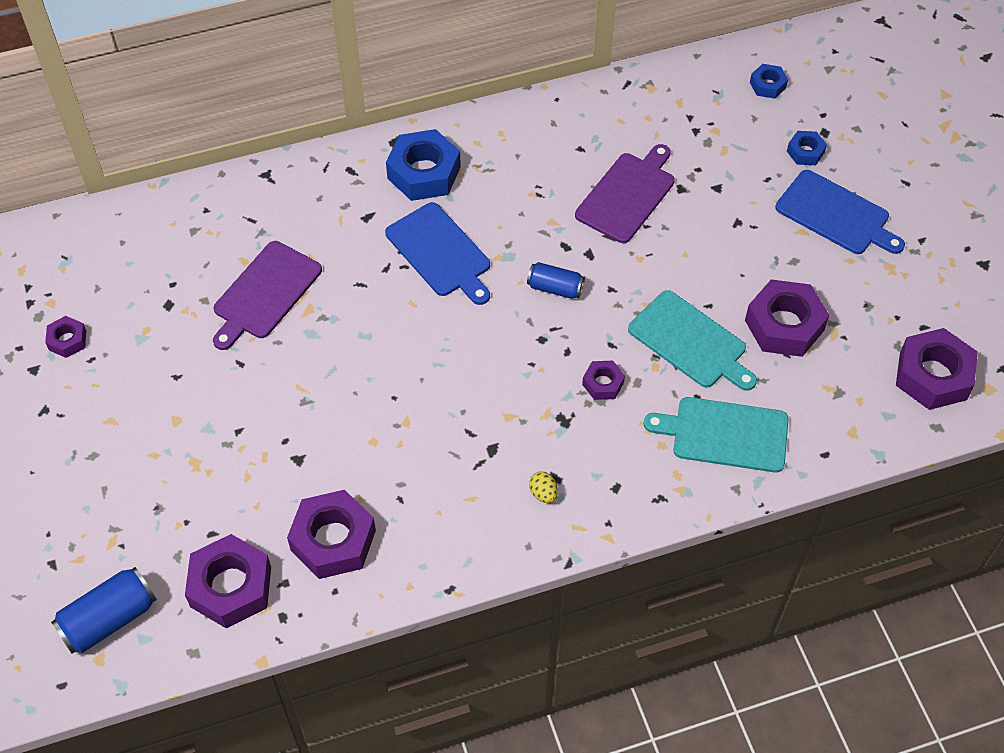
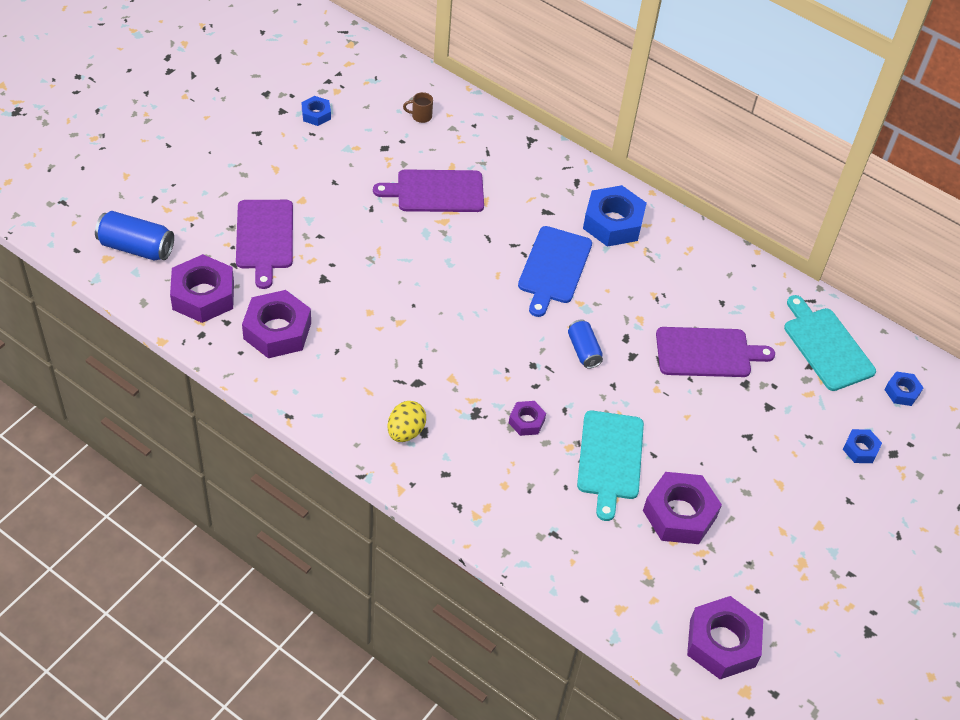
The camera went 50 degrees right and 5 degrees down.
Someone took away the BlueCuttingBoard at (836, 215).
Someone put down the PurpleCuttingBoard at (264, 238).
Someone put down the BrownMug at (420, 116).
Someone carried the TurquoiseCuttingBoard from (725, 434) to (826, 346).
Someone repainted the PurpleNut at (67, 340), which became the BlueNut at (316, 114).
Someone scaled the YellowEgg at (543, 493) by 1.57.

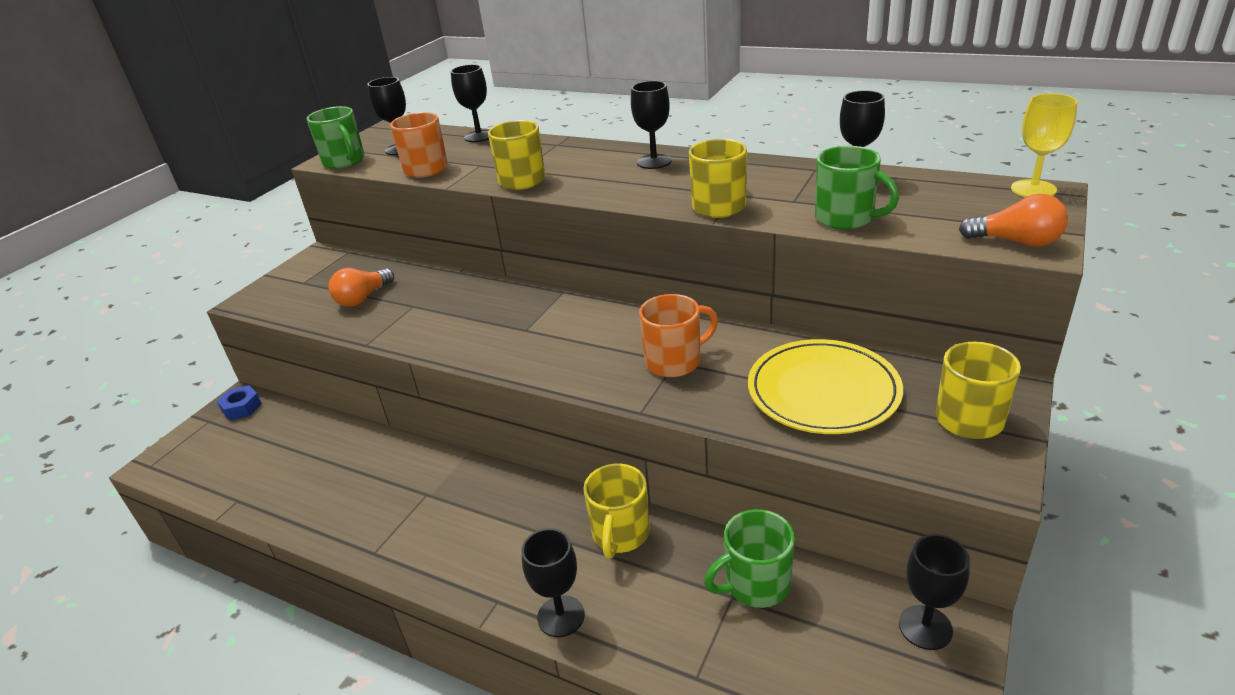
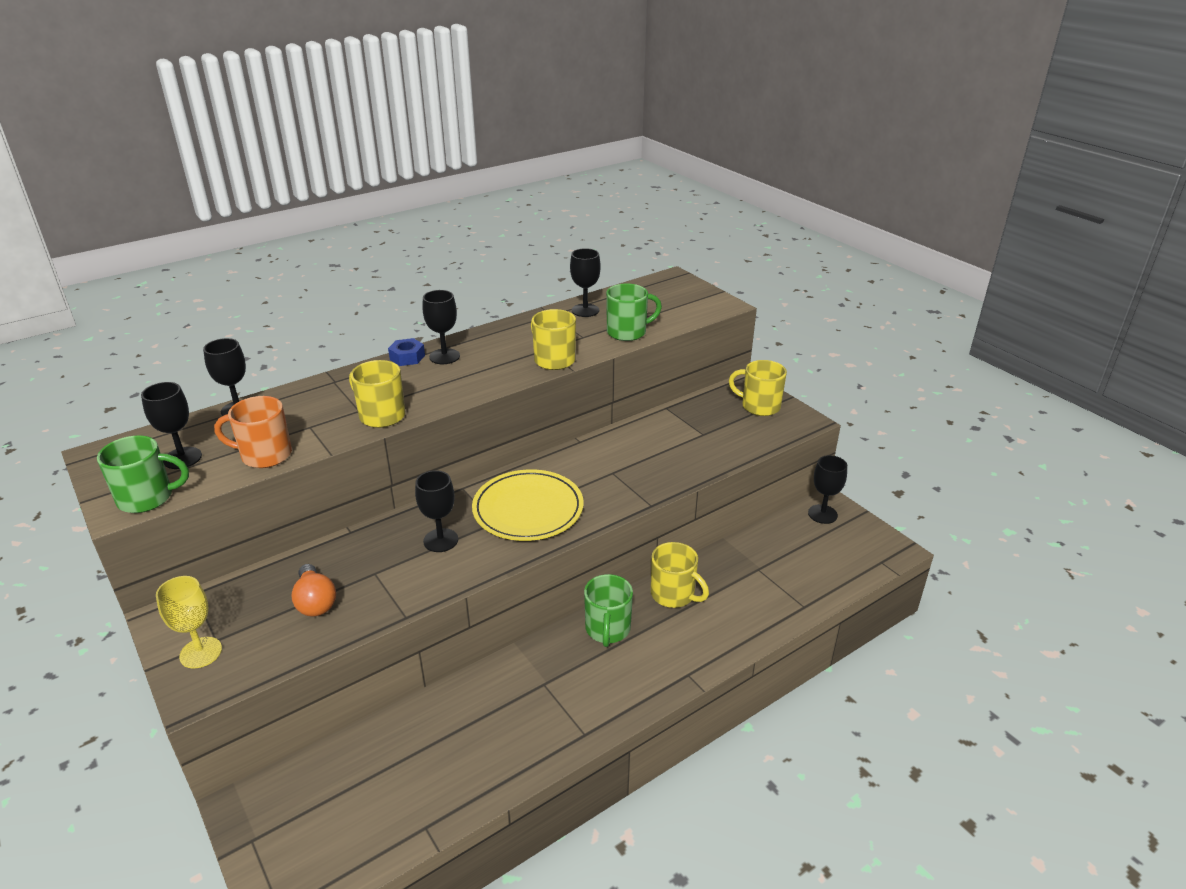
The camera went 65 degrees left and 0 degrees up.
Someone took away the OrangeMug at (675, 361).
Someone took away the OrangeLightBulb at (1016, 242).
Someone carried the BlueNut from (242, 408) to (407, 357).
Someone carried the BlackGoblet from (561, 616) to (440, 540).
Someone carried the GreenMug from (755, 584) to (607, 629).
Someone carried the YellowPlate from (823, 391) to (528, 509).
Someone carried the YellowGoblet from (1033, 189) to (201, 652).

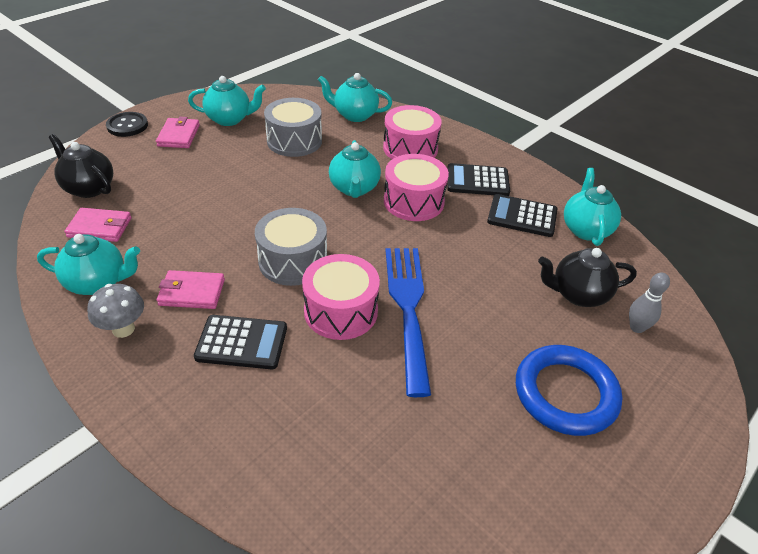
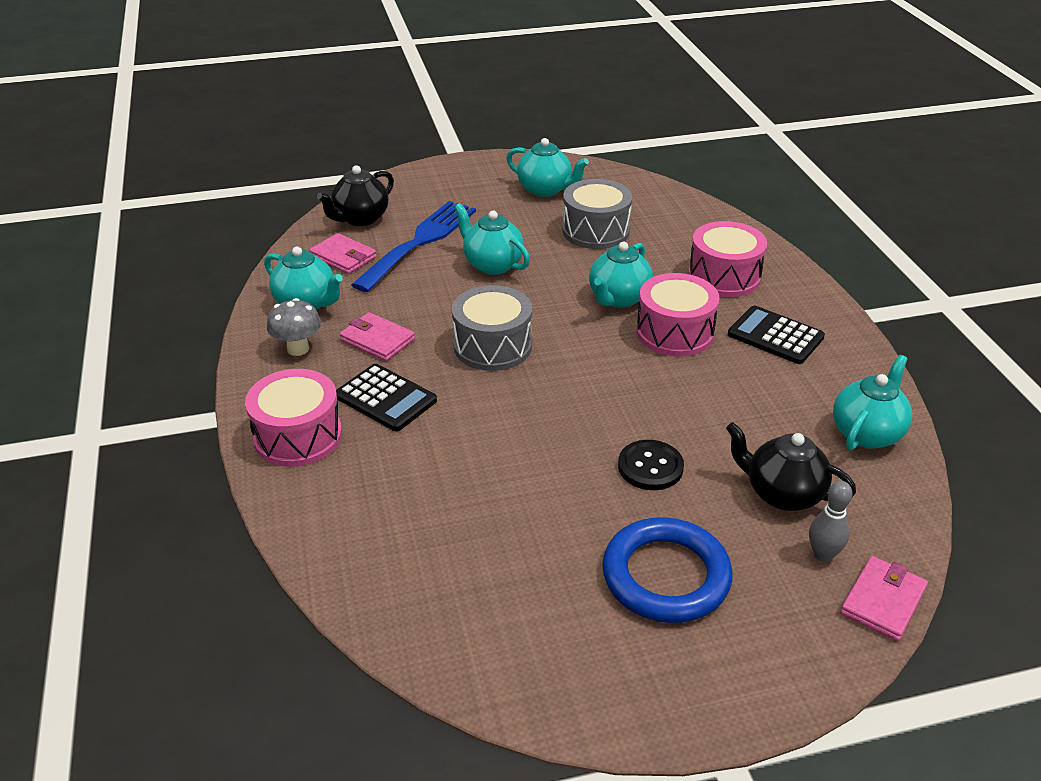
The camera went 35 degrees right and 5 degrees down.
Someone took away the BlackCalculator at (522, 216).
Someone carried the BlackButton from (127, 126) to (650, 467).
Someone carried the PinkWallet from (179, 135) to (883, 601).
Someone carried the PinkDrum from (341, 311) to (298, 436).
Someone carried the TurquoiseTeapot from (354, 115) to (492, 264).
Someone carried the BlueFork from (408, 308) to (419, 242).
Someone rotated the BlackTeapot at (89, 188) by 120 degrees counterclockwise.

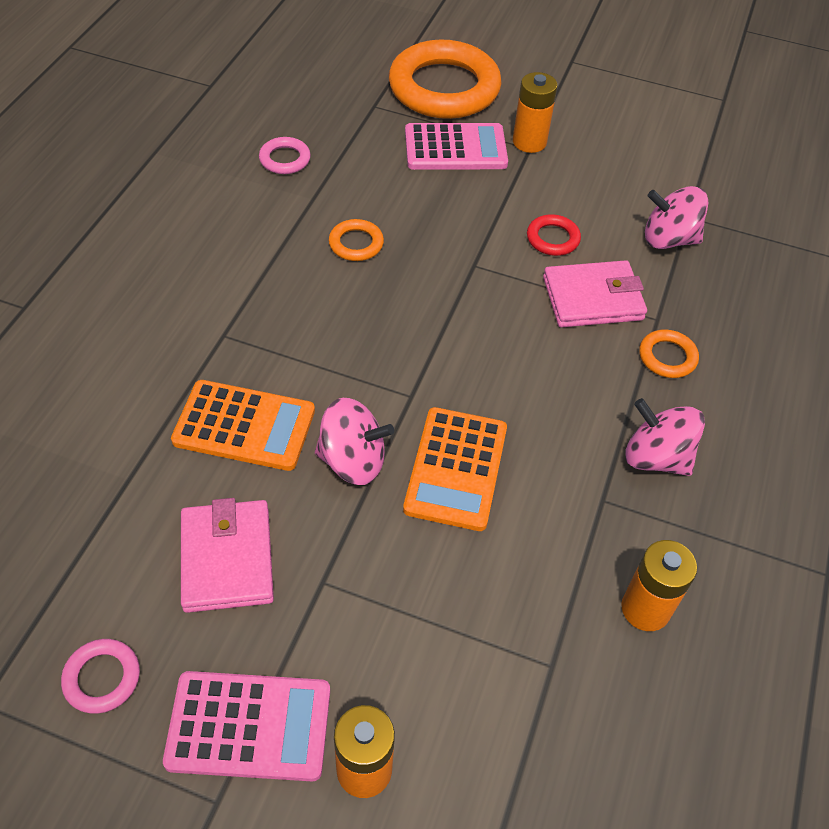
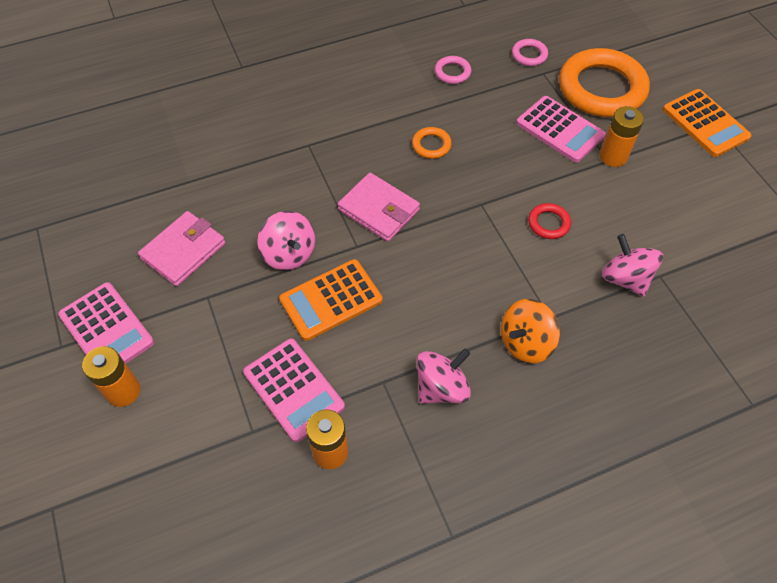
The camera went 50 degrees right and 5 degrees up.
Someone put down the PinkCalculator at (293, 389).
Someone carried the PinkRing from (102, 678) to (529, 55).
Someone carried the OrangeCalculator from (244, 426) to (705, 123).
Someone carried the PinkWallet from (592, 298) to (379, 210).
Someone swapped the OrangeRing at (667, 357) for the OrangeSpinningTop at (525, 342).
Someone rotated the PinkSpinningTop at (656, 457) by 60 degrees clockwise.

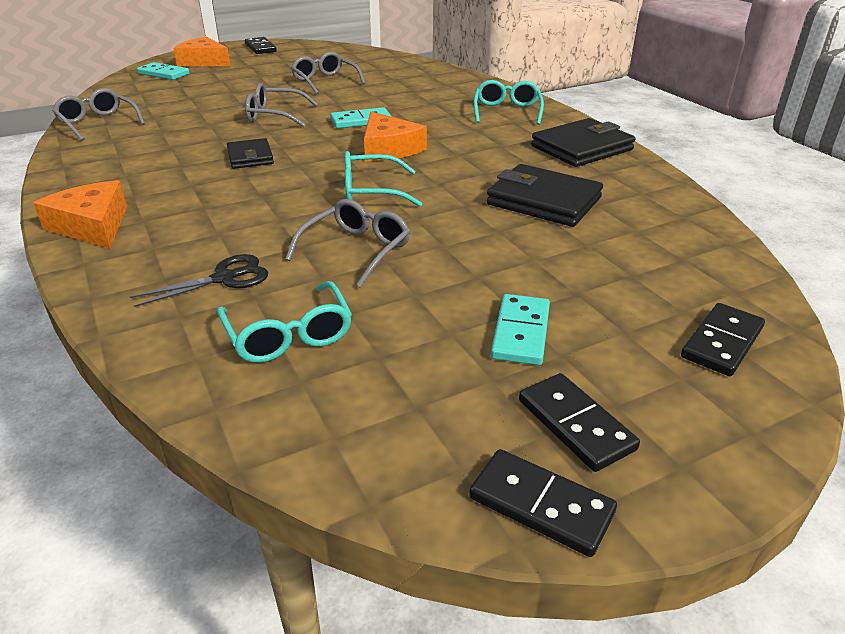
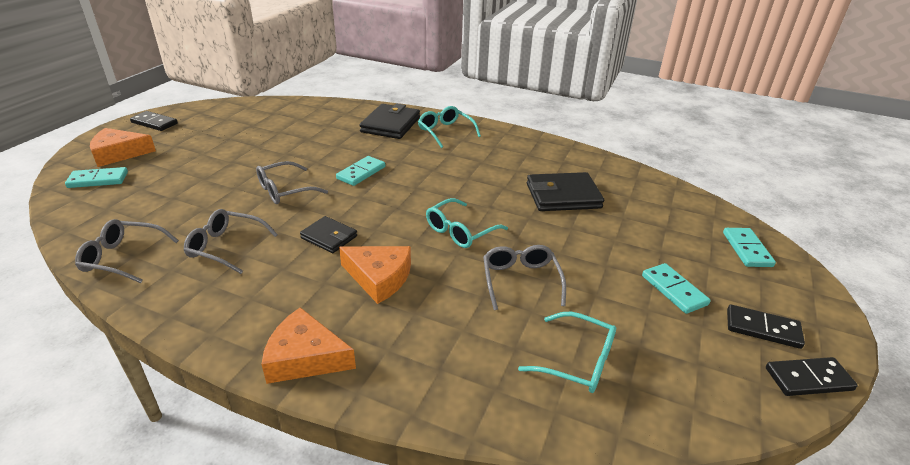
The camera went 40 degrees left and 0 degrees up.
Someone took away the BlackScissors at (224, 278).
Someone carried the GreyGlasses from (325, 81) to (226, 247).
Someone carried the OrangeCheese from (389, 148) to (379, 278).
Someone carried the BlackWallet from (582, 148) to (390, 125).
Someone repainted the BlackDomino at (721, 342), which became the TurquoiseDomino at (746, 249).

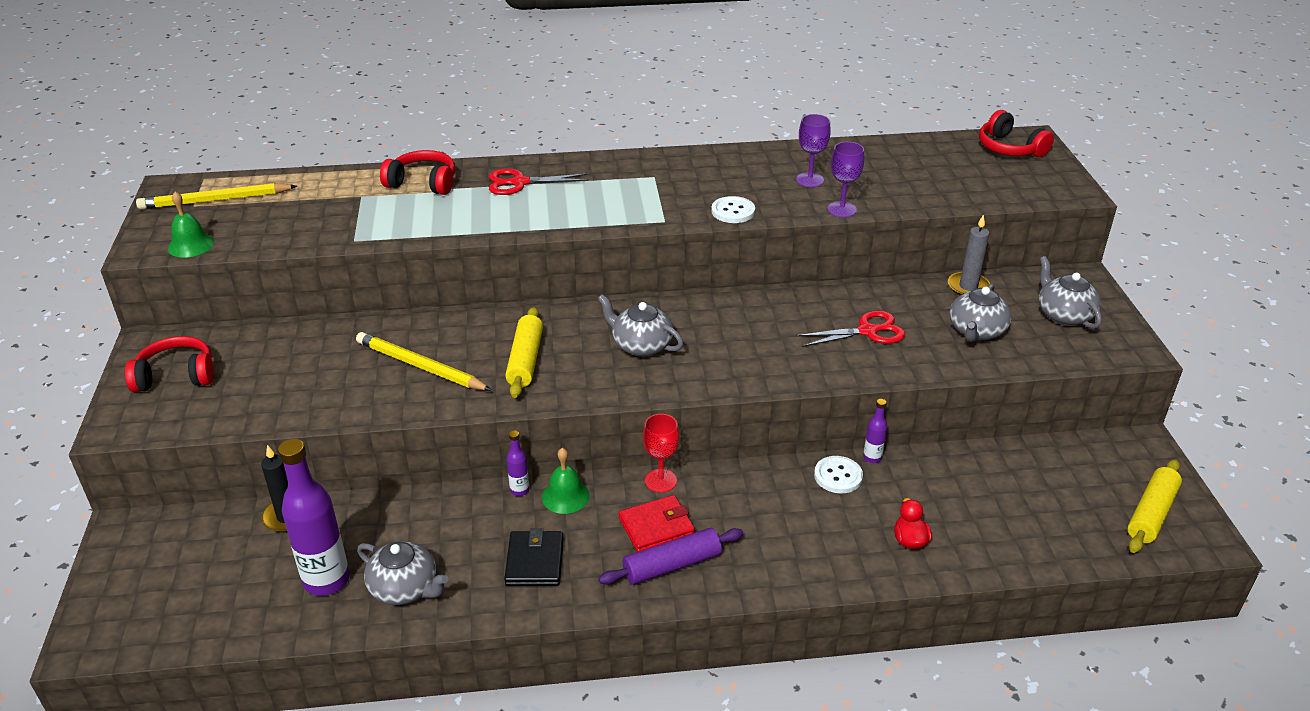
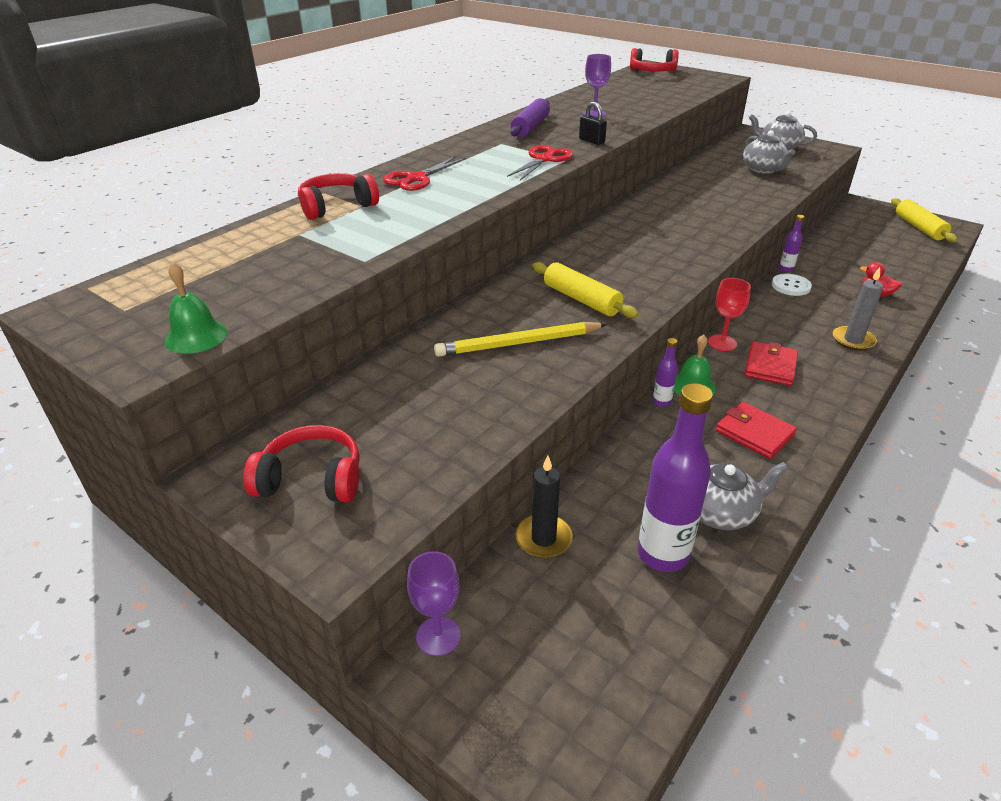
The camera went 45 degrees left and 0 degrees up.
Someone took away the YellowPencil at (215, 200).
Someone took away the GreyTeapot at (641, 345).
Someone carried the PurpleRollingPin from (672, 565) to (530, 127).
Someone carried the RedScissors from (867, 331) to (544, 159).
Someone carried the PurpleGoblet from (841, 209) to (438, 636).
Someone carried the GreyCandle from (968, 287) to (853, 340).
Someone swapped the WhiteButton at (733, 211) for the BlackPadlock at (591, 141).
Someone repainted the BlackWallet at (534, 561), which became the RedWallet at (754, 433).
Someone rotated the RedHeadphones at (176, 376) by 60 degrees clockwise.

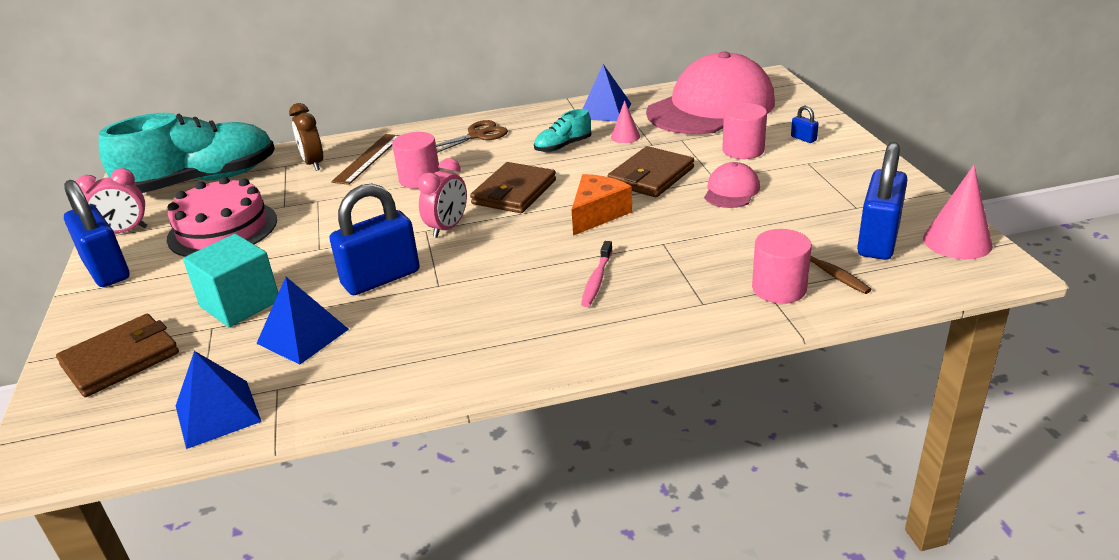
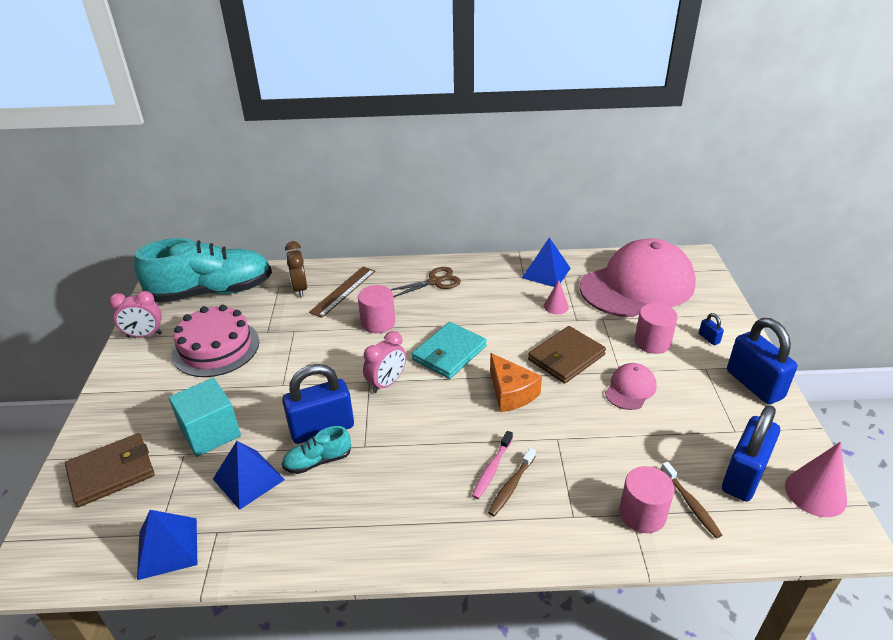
The camera went 10 degrees right and 5 degrees up.
Someone put down the BrownToothbrush at (511, 486).
Someone carried the BluePadlock from (107, 270) to (754, 384).
Someone carried the TurquoiseShoe from (563, 146) to (318, 461).
Someone repainted the BrownWallet at (514, 192), which became the TurquoiseWallet at (449, 353).
Someone rotated the OrangeCheese at (597, 214) by 105 degrees clockwise.

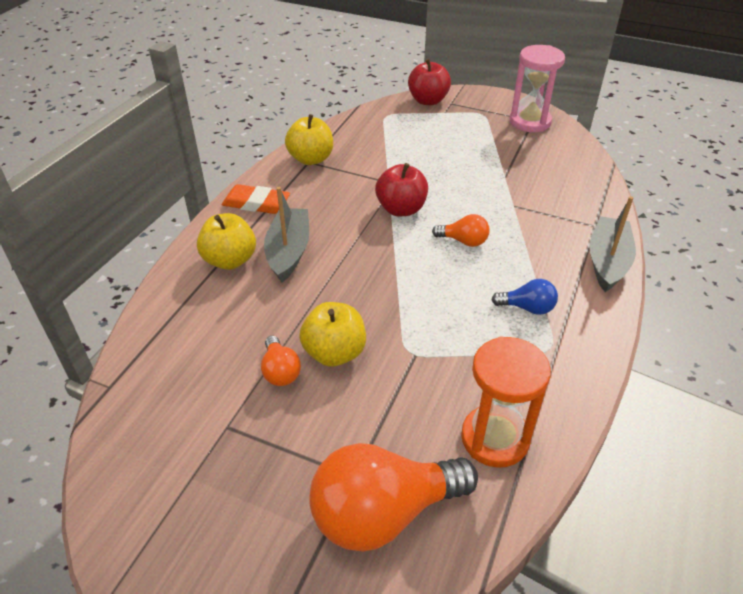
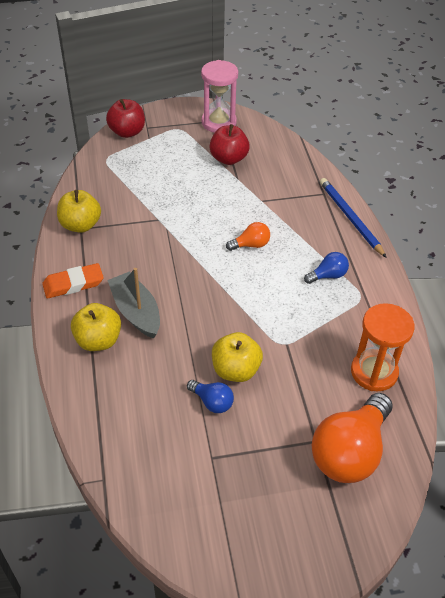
The camera went 35 degrees left and 5 degrees up.
Someone carried the RedApple from (401, 209) to (228, 158).
Someone swapped the GreyBoat at (607, 261) for the BluePencil at (350, 218).
Someone repainted the OrangeLightBulb at (280, 371), which became the BlueLightBulb at (212, 402).

